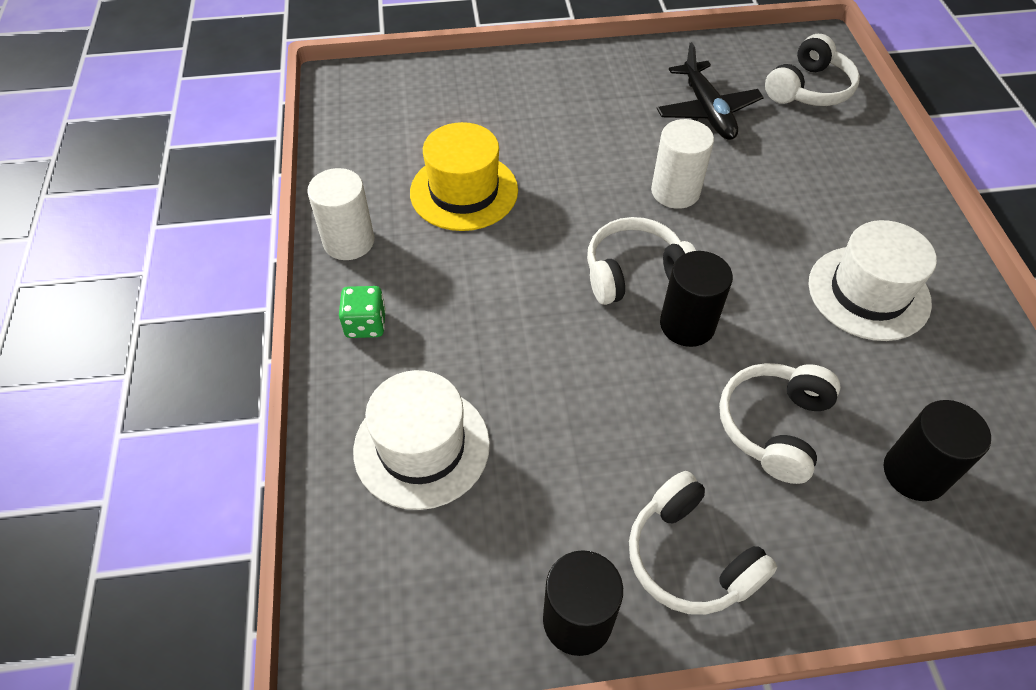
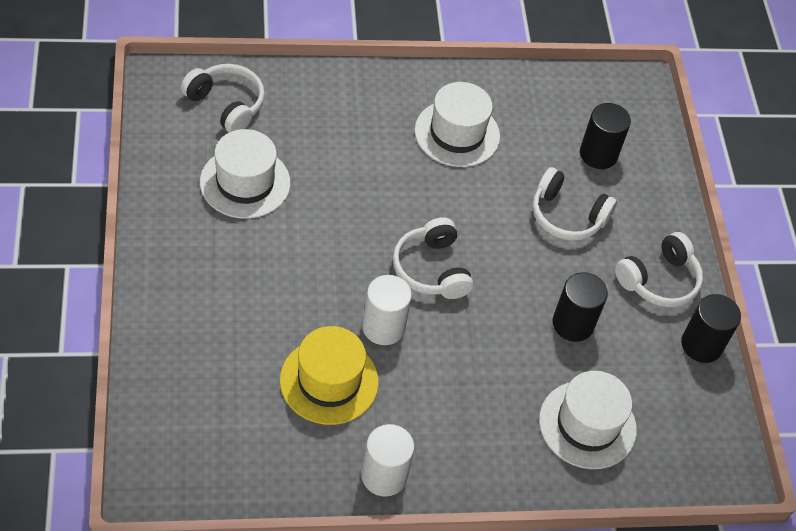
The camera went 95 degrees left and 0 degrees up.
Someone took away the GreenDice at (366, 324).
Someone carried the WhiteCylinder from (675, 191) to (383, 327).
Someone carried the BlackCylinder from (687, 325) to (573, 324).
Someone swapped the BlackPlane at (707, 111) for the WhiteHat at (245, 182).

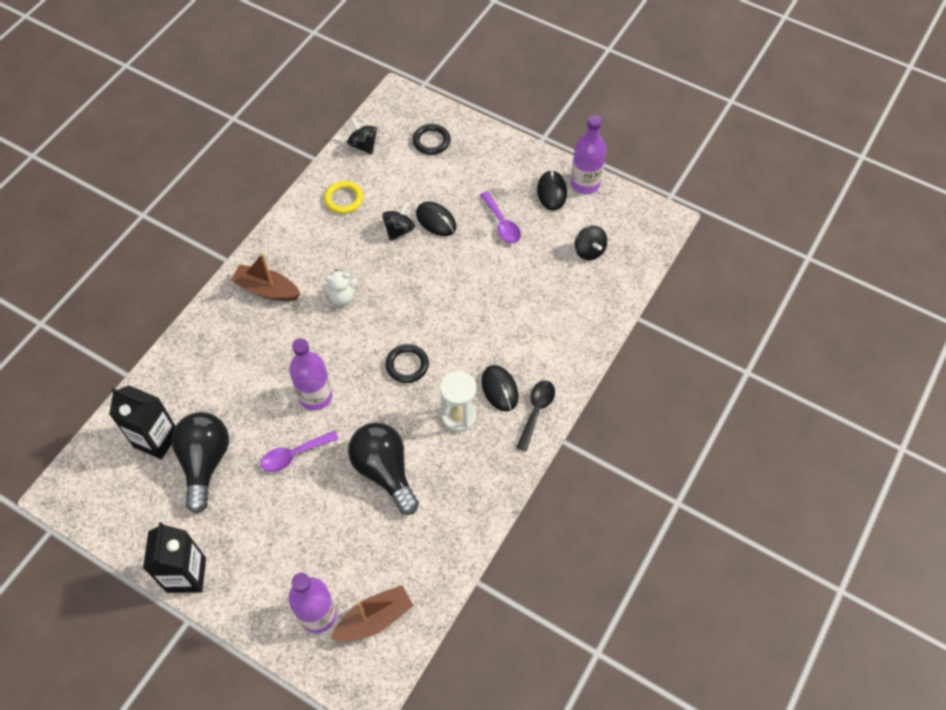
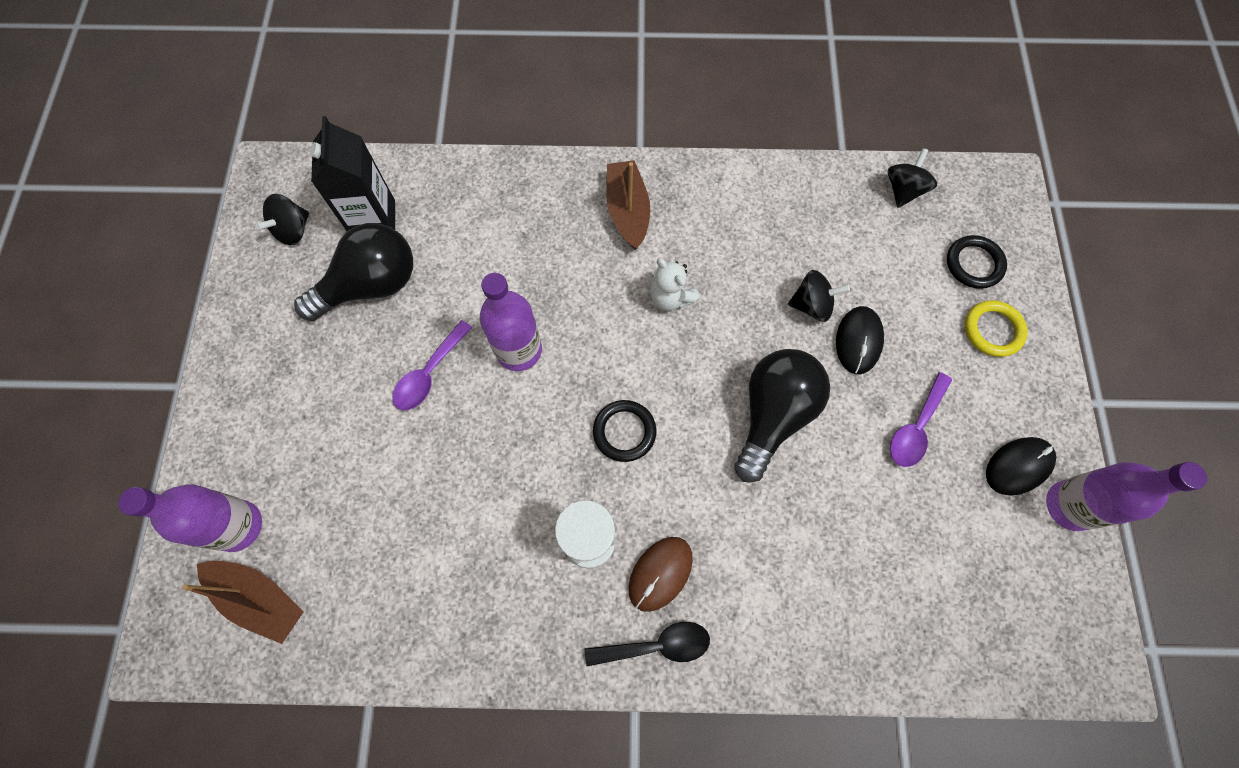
The camera went 60 degrees right and 10 degrees up.
Someone took away the BlackCarton at (186, 575).
Someone carried the YellowRing from (344, 199) to (993, 330).
Someone carried the BlackLightBulb from (384, 471) to (773, 415).
Someone carried the BlackSpinningTop from (589, 251) to (293, 230).
Someone repainted the BlackMouse at (499, 389), which became the BrownMouse at (660, 573).
Someone rotated the PurpleSpoon at (294, 455) by 90 degrees counterclockwise.

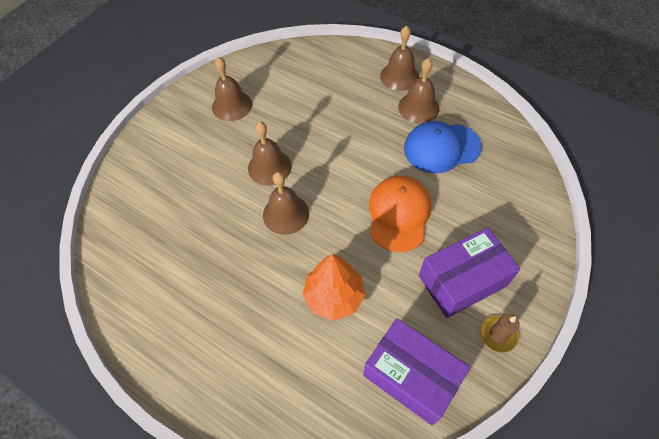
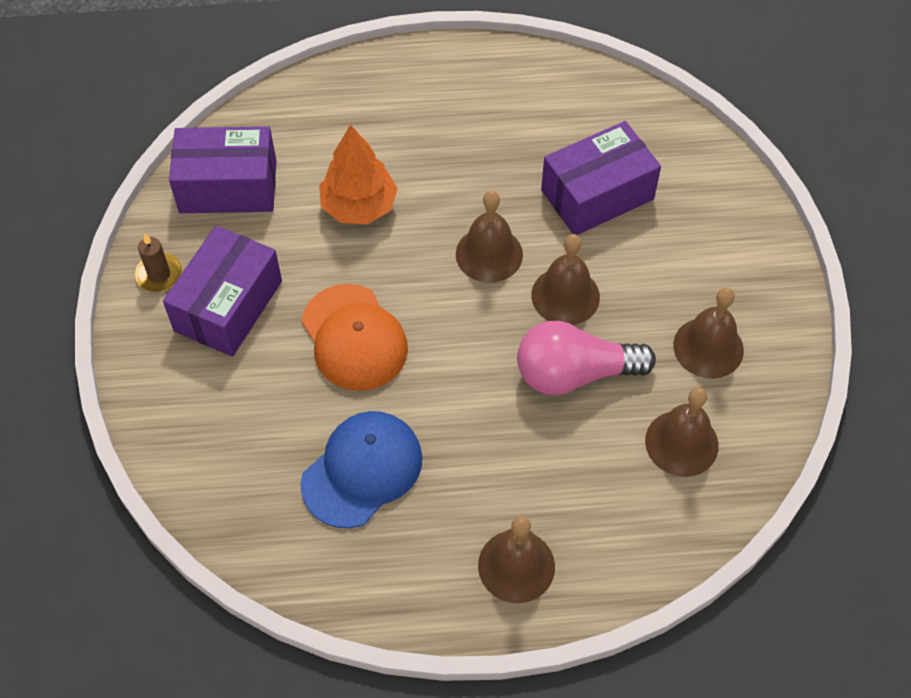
The camera went 140 degrees right and 0 degrees up.
Someone put down the PinkLightBulb at (574, 373).
Someone put down the PurpleBox at (597, 195).
Someone carried the BrownBell from (418, 107) to (681, 443).

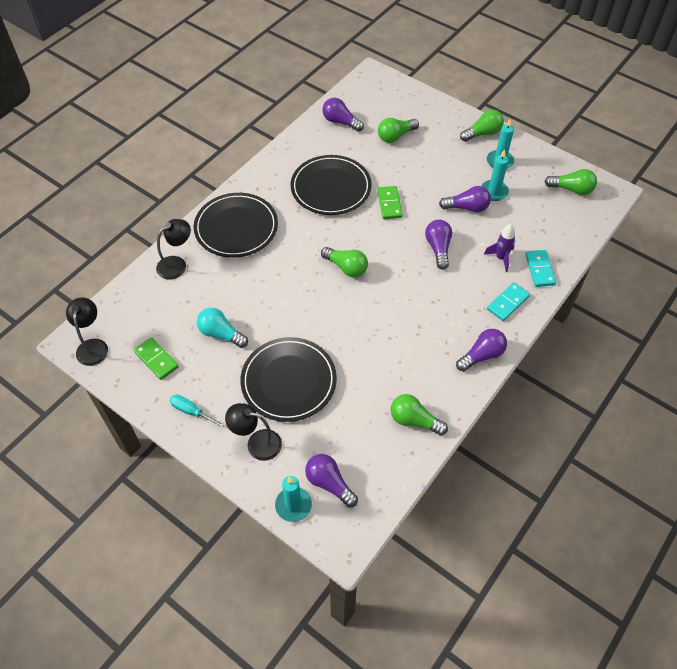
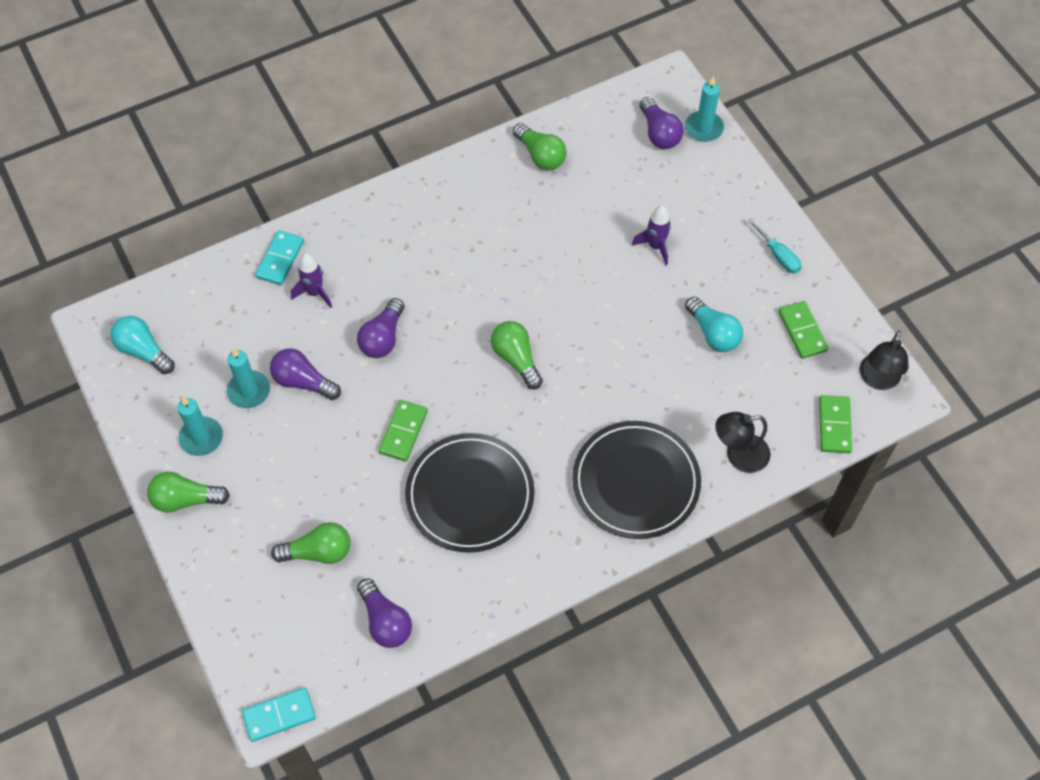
The camera went 155 degrees left and 5 degrees up.
Someone took away the BlackLamp at (257, 443).
Someone took away the PurpleLightBulb at (482, 355).
Someone put down the GreenDomino at (834, 425).
Someone carried the TurquoiseDomino from (508, 303) to (279, 715).
Someone swapped the BlackPlate at (289, 381) for the PurpleRocket at (655, 246).
Someone repainted the GreenLightBulb at (571, 189), which became the TurquoiseLightBulb at (143, 351).

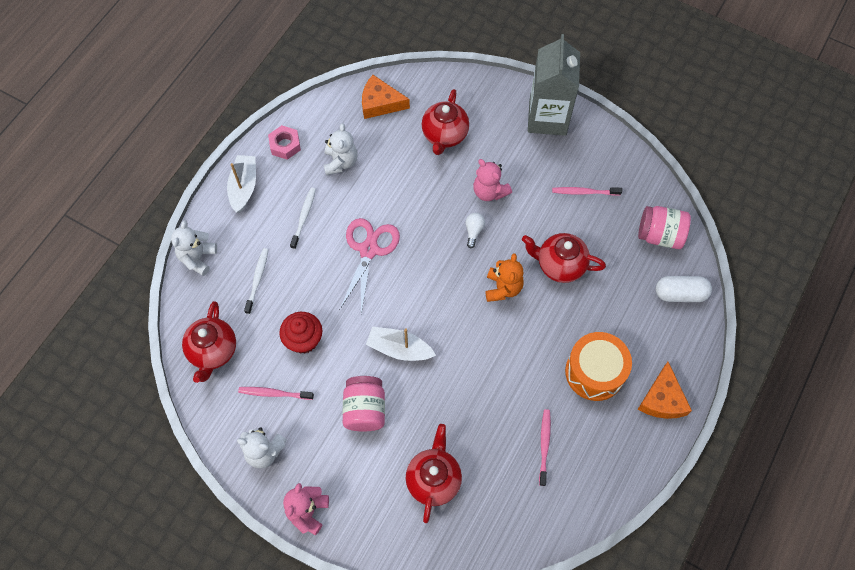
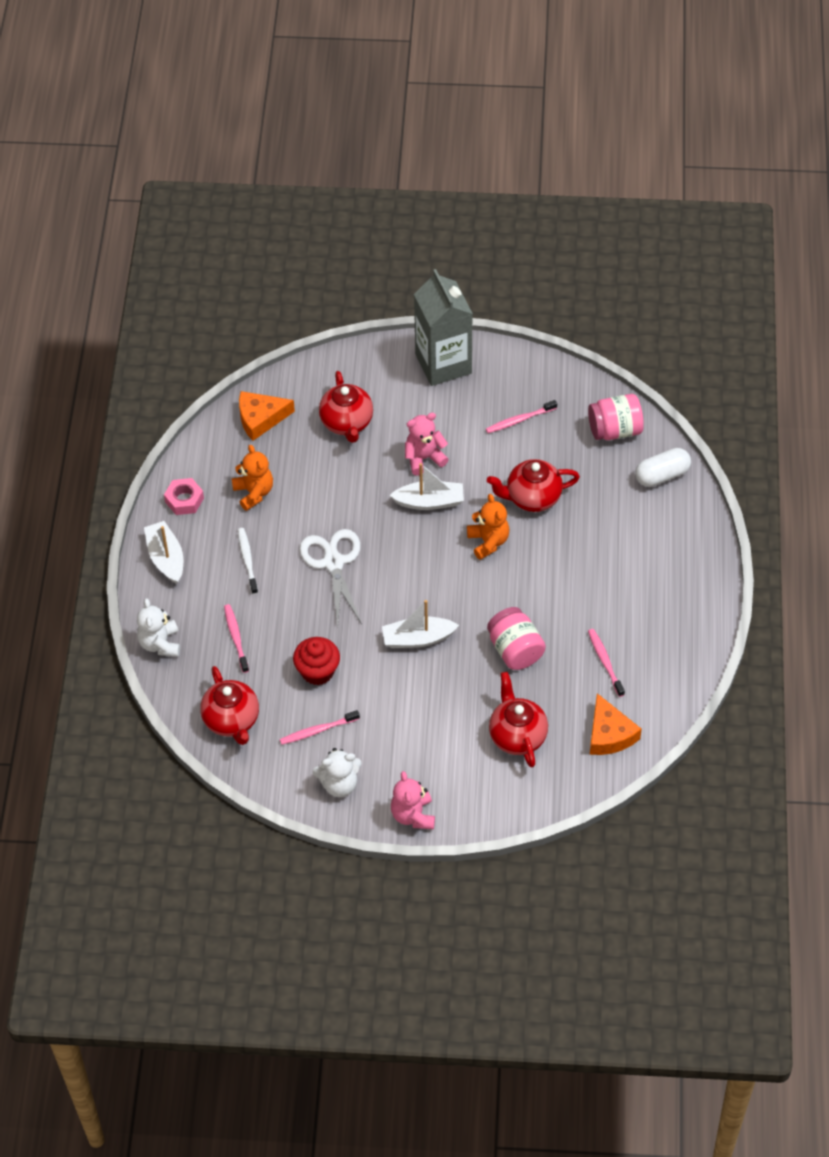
The camera went 25 degrees left and 10 degrees down.
Someone took away the OrangeDrum at (594, 372).
Someone carried the PinkJar from (365, 409) to (515, 650).
Someone carried the OrangeCheese from (662, 399) to (609, 734).
Someone swapped the WhiteLightBulb at (473, 231) for the WhiteBoat at (429, 502).
Someone repainted the WhiteToothbrush at (257, 280), which became the PinkToothbrush at (236, 638).
Someone repainted the WhiteTeddyBear at (340, 162), which became the OrangeTeddyBear at (254, 492).
Someone repainted the PinkScissors at (369, 250), which became the WhiteScissors at (333, 563).
Someone rotated the PinkTeddyBear at (489, 191) by 135 degrees clockwise.

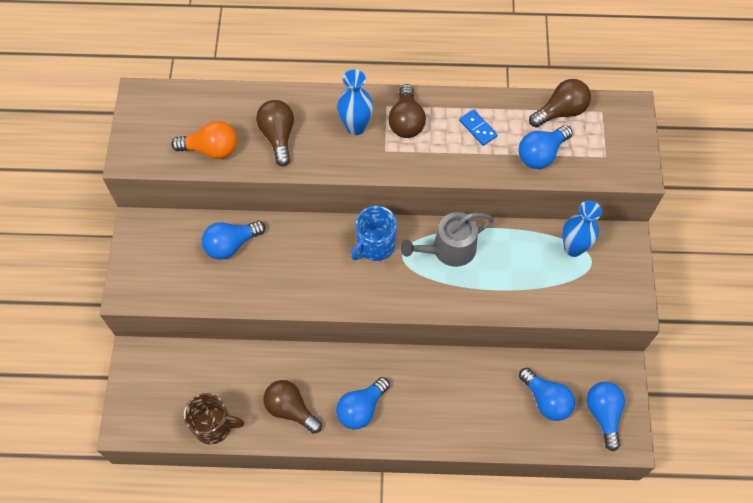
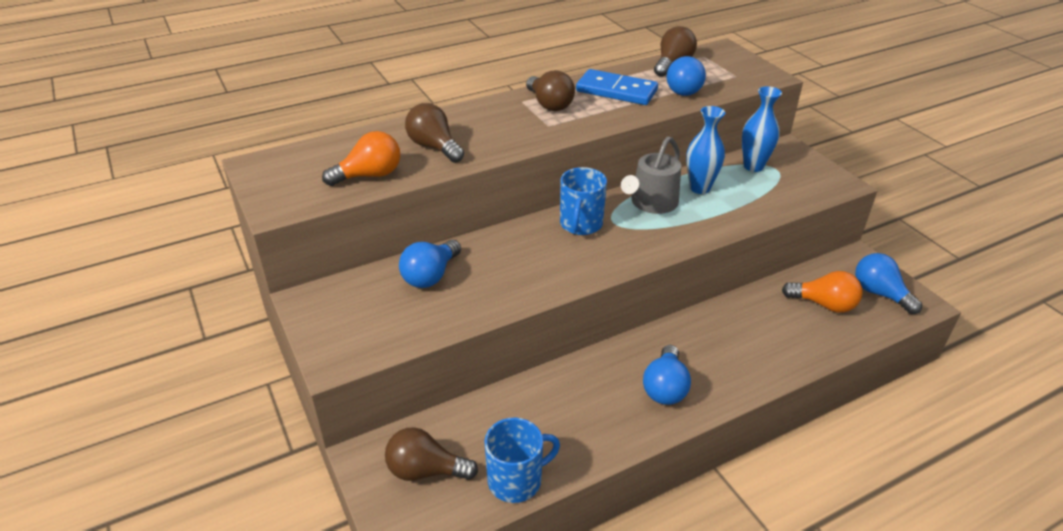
The camera went 30 degrees left and 25 degrees down.
Someone carried the BrownLightBulb from (290, 409) to (425, 471).
Someone carried the BlueVase from (355, 127) to (699, 188).
Someone repainted the BrownMug at (214, 426), which became the BlueMug at (516, 480).
Someone repainted the BlueLightBulb at (546, 400), which became the OrangeLightBulb at (824, 304).
Someone scaled the BlueDomino at (477, 128) by 1.92.

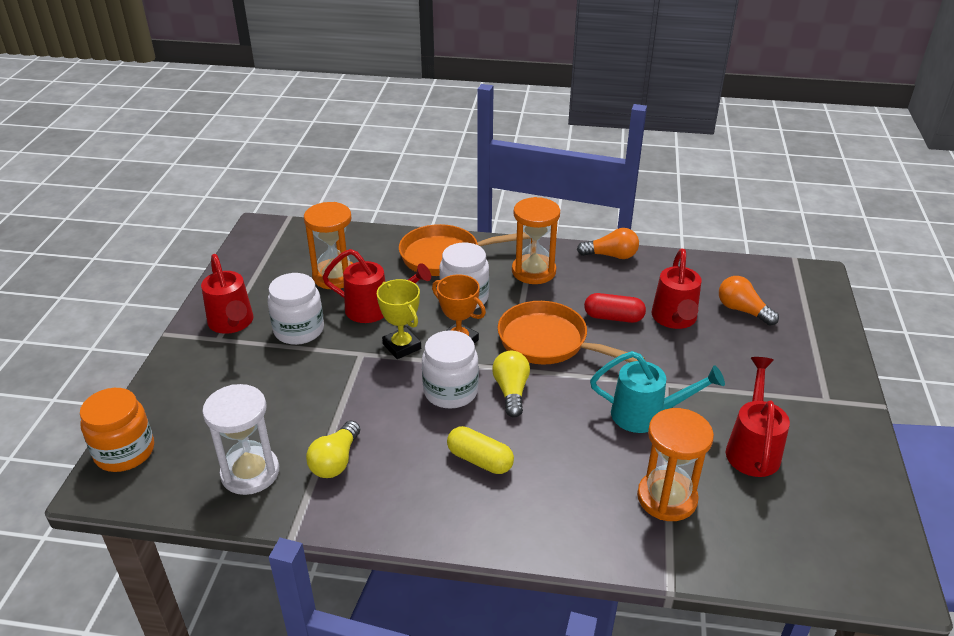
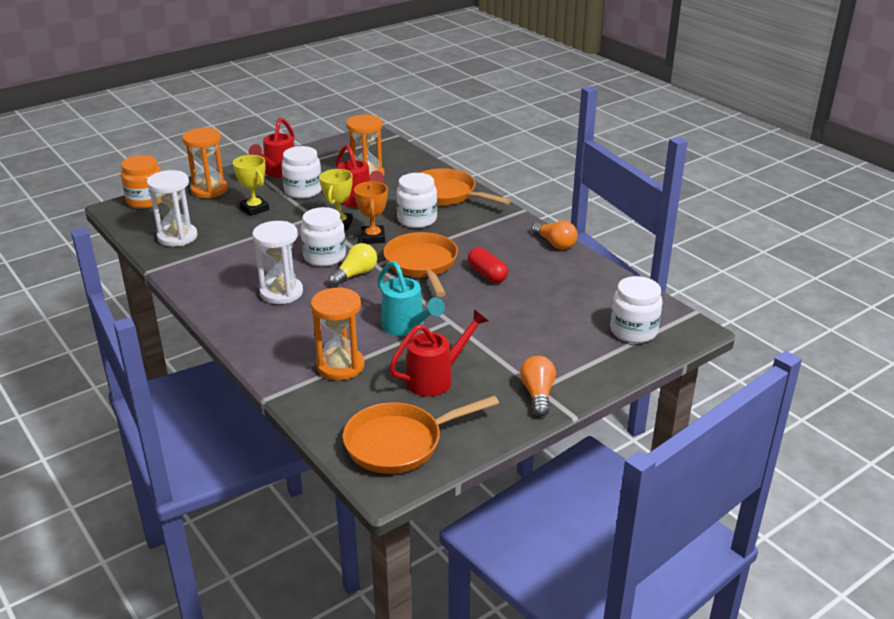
The camera went 45 degrees right and 5 degrees down.
Someone took away the YellowLightBulb at (335, 461).
Someone took away the RedWateringCan at (674, 319).
Someone put down the YellowTrophy at (254, 209).
Someone put down the OrangePan at (399, 443).
Someone put down the WhiteJar at (633, 331).
Someone carried the OrangeHourglass from (533, 271) to (209, 190).
Someone carried the OrangeLightBulb from (742, 310) to (538, 394).
Someone swapped the YellowCapsule at (480, 460) for the WhiteHourglass at (281, 292).

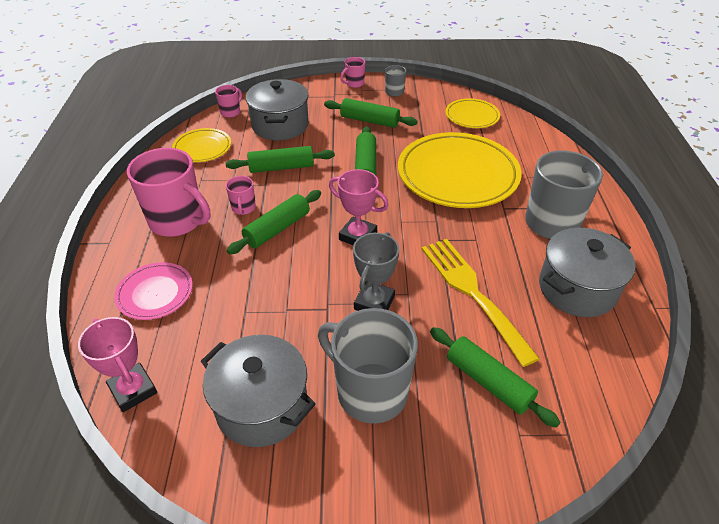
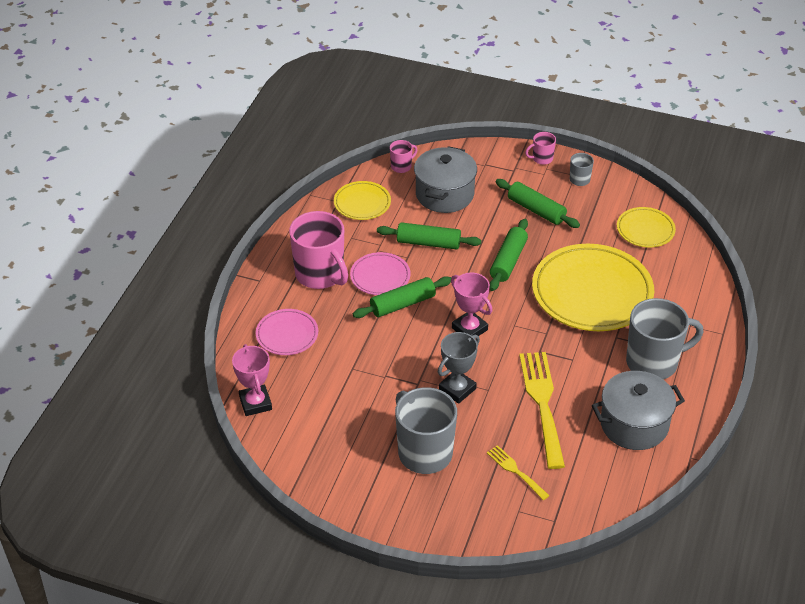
The camera went 20 degrees right and 0 degrees up.
Someone took away the GreyPot at (262, 406).
Someone swapped the PinkMug at (243, 208) for the PinkPlate at (380, 276).
Someone swapped the GreenRollingPin at (488, 382) for the YellowFork at (516, 471).

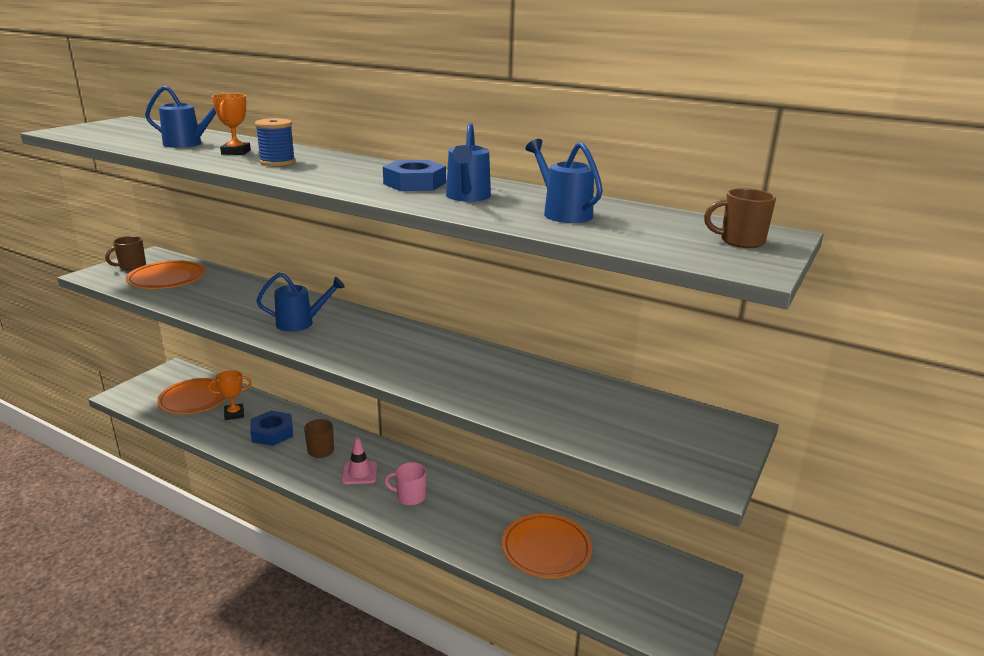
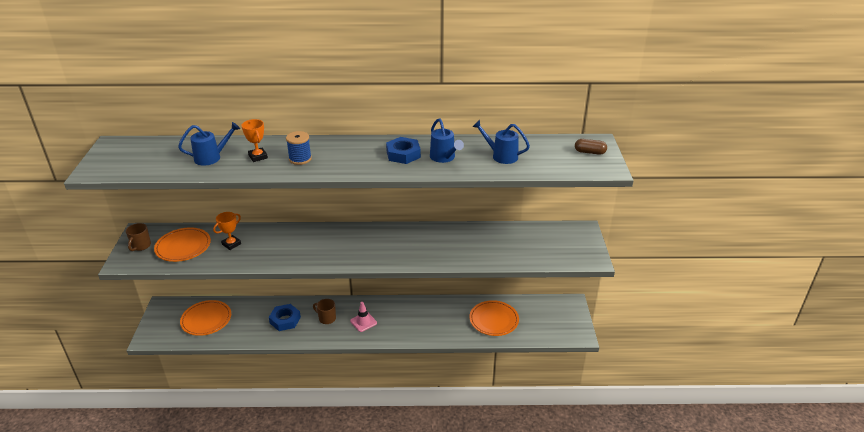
The camera went 30 degrees left and 10 degrees up.
Someone took away the BlueWateringCan at (301, 323).
Someone took away the PinkMug at (410, 497).
Someone carried the OrangeTrophy from (234, 414) to (231, 244).
Someone swapped the BrownMug at (740, 241) for the BrownCapsule at (589, 152).

